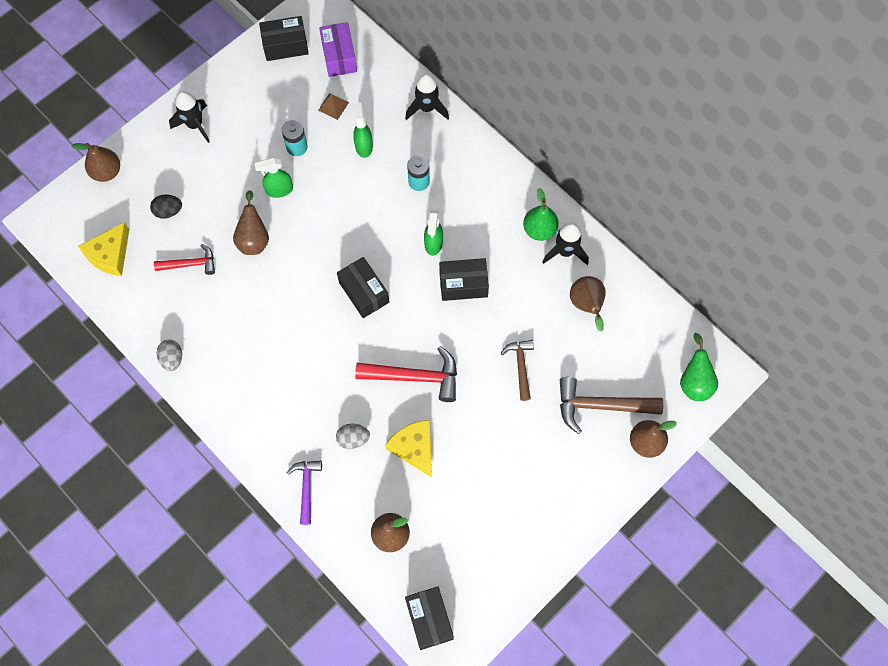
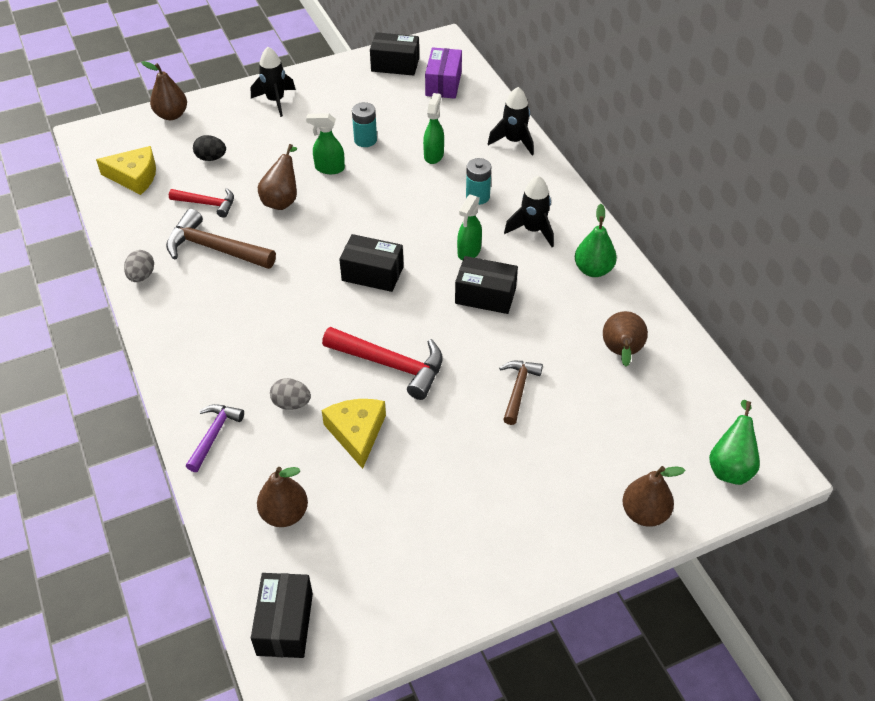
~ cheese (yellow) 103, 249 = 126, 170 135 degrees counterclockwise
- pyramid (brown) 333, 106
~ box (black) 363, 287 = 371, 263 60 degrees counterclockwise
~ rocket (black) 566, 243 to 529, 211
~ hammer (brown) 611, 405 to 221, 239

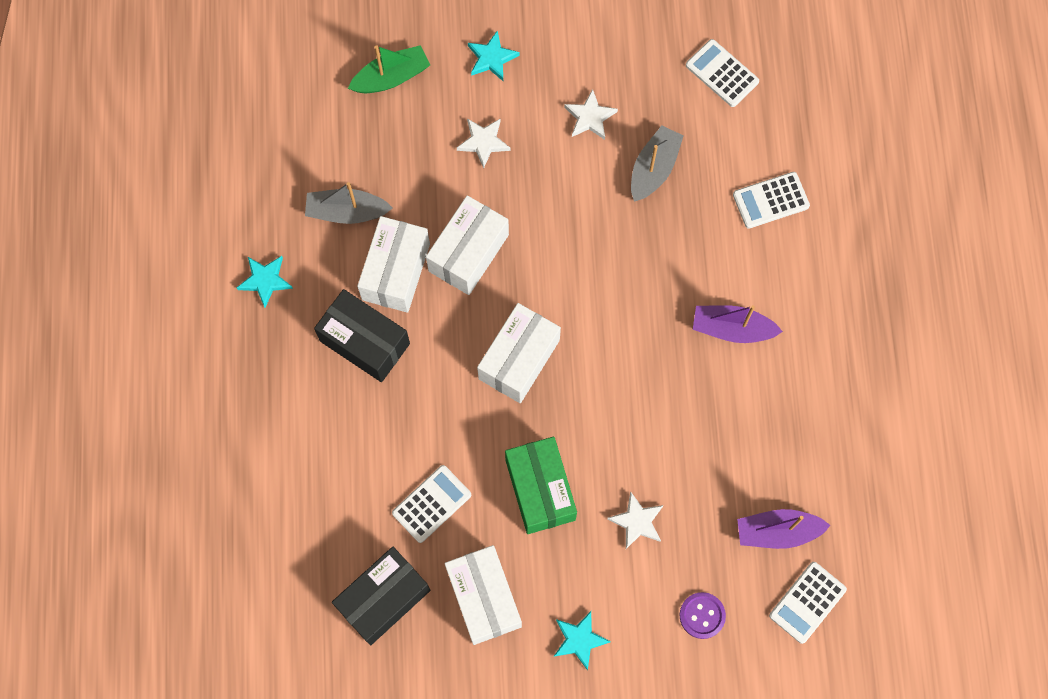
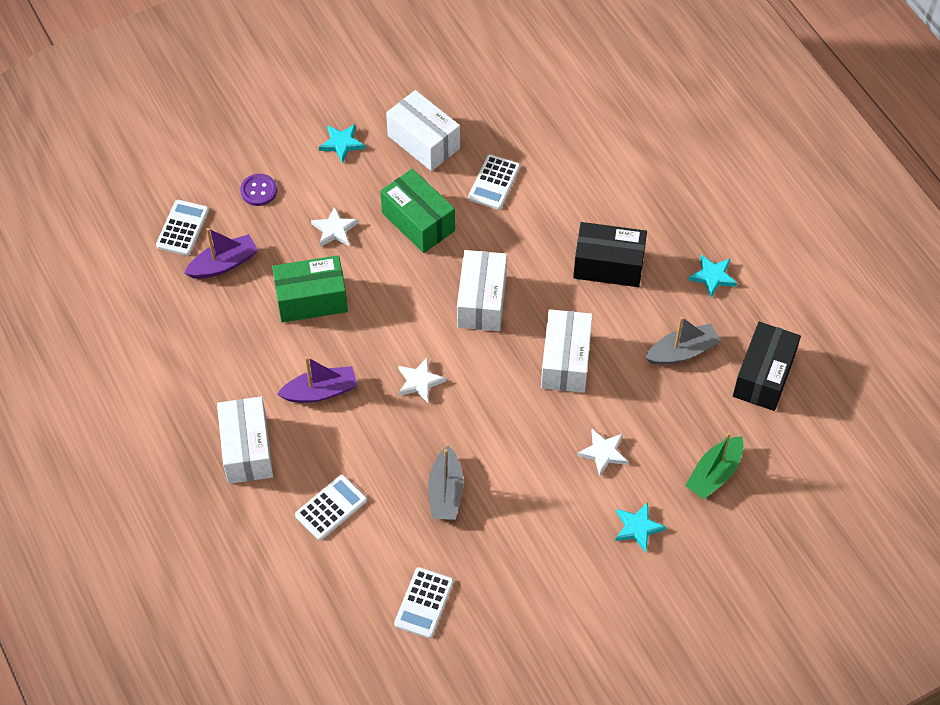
~ box (black) 381, 596 to 767, 366
~ box (white) 393, 264 to 245, 440
~ star (white) 591, 114 to 422, 380
~ calculator (white) 722, 73 = 424, 602 90 degrees clockwise
+ box (green) 310, 289

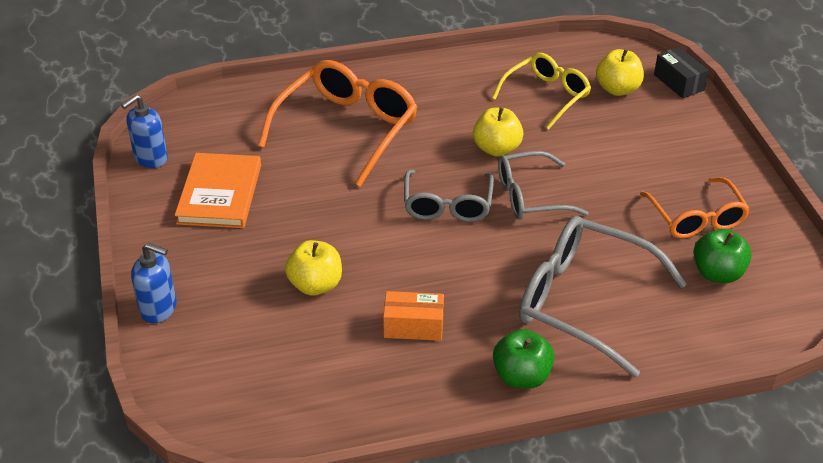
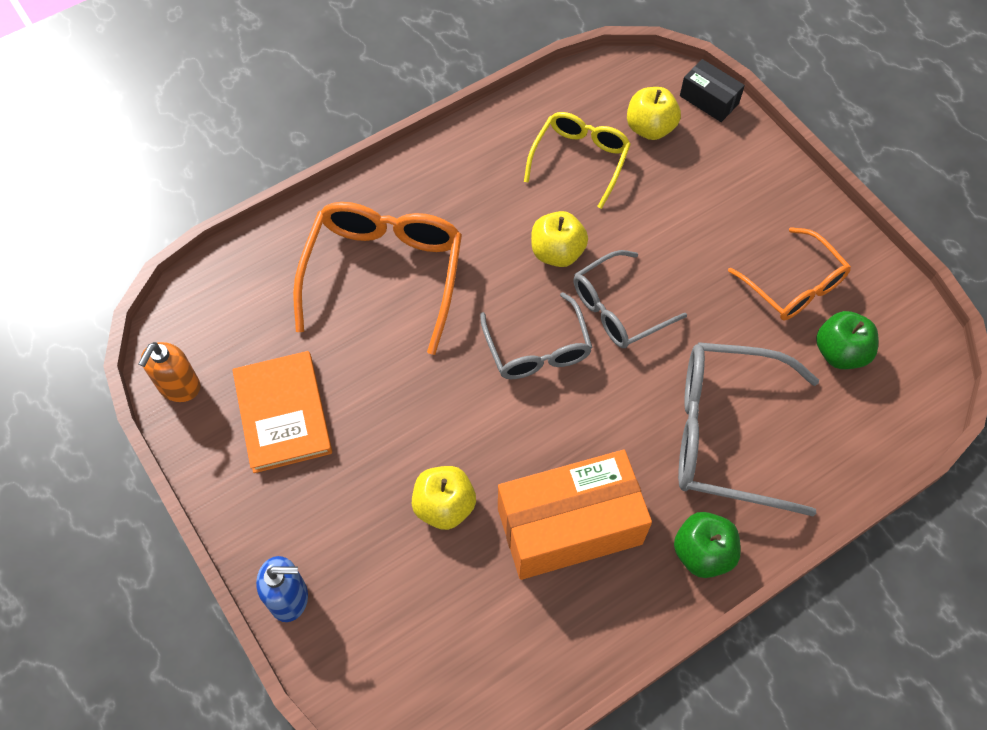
~ soap dispenser (blue) 144, 131 to soap dispenser (orange) 169, 372
~ box (orange) 413, 316 = 575, 515 x2.04

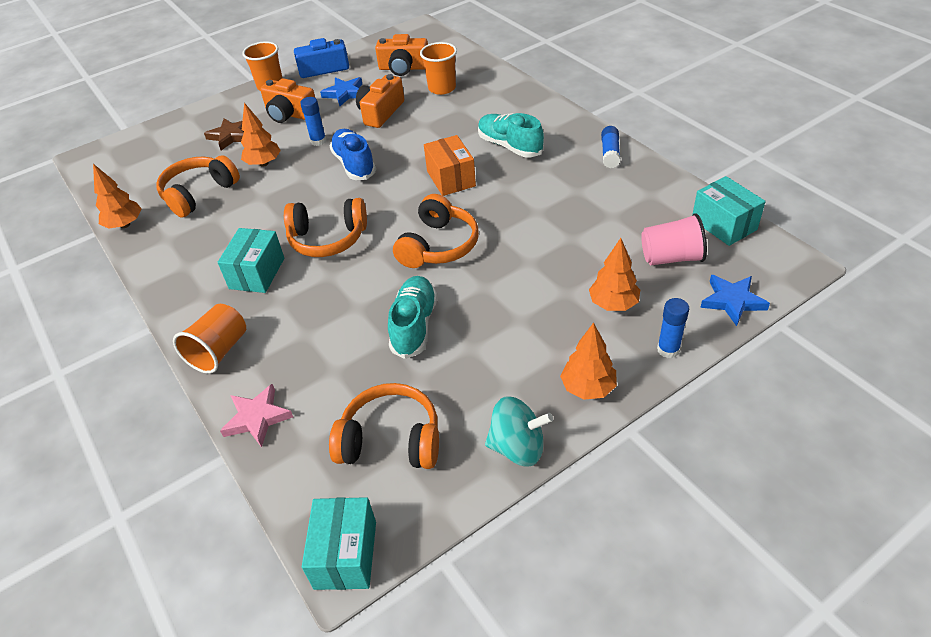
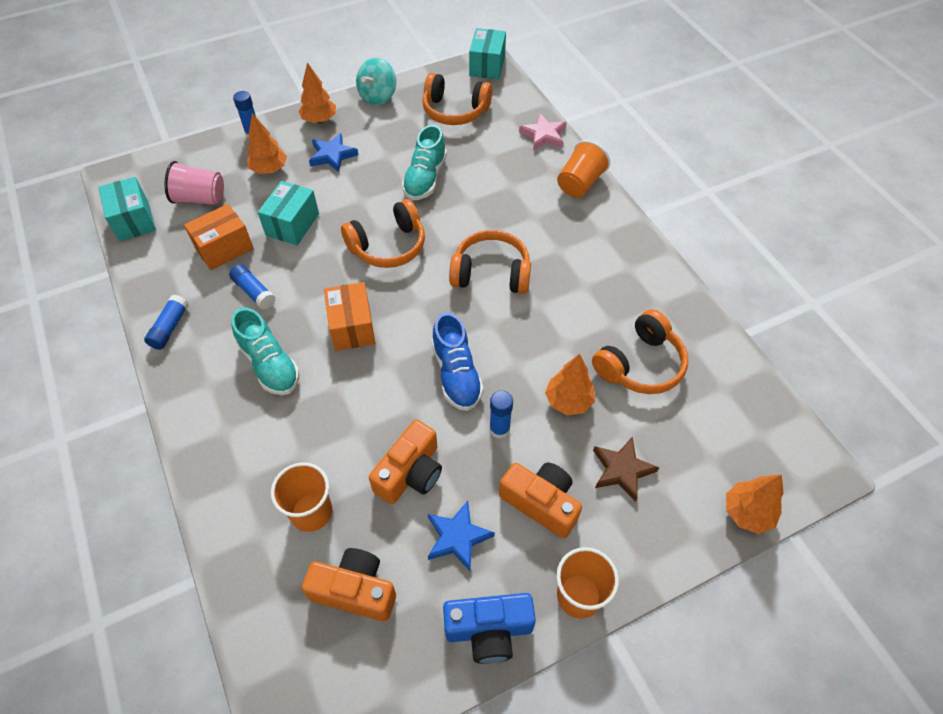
~ tree (orange) 117, 196 to 754, 504
~ box (turquoise) 251, 260 to 288, 213
~ headphones (orange) 436, 231 = 383, 233 150 degrees counterclockwise
~ spinning top (turquoise) 519, 431 = 376, 81 75 degrees counterclockwise
~ star (blue) 735, 300 to 333, 152
+ box (orange) 219, 237
+ glue stick (blue) 252, 287

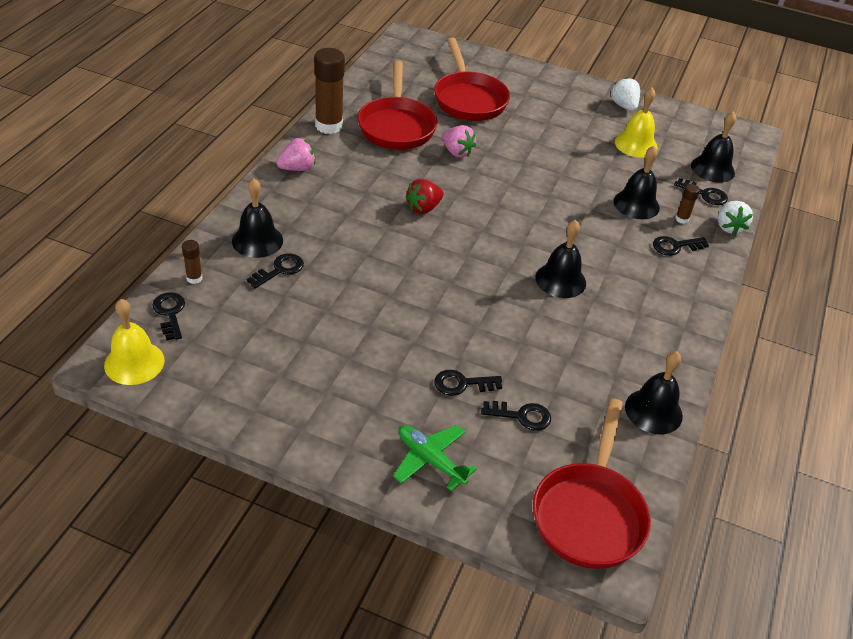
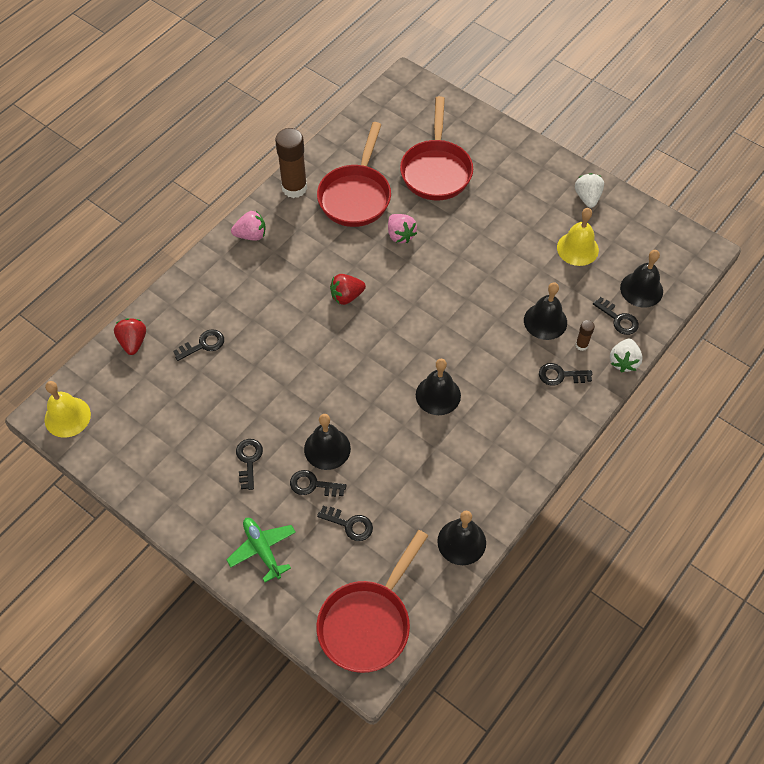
~ key (black) 168, 316 to 249, 464
~ glue stick (brown) 192, 262 to strawberry (red) 130, 336
~ bell (black) 257, 218 to 327, 442

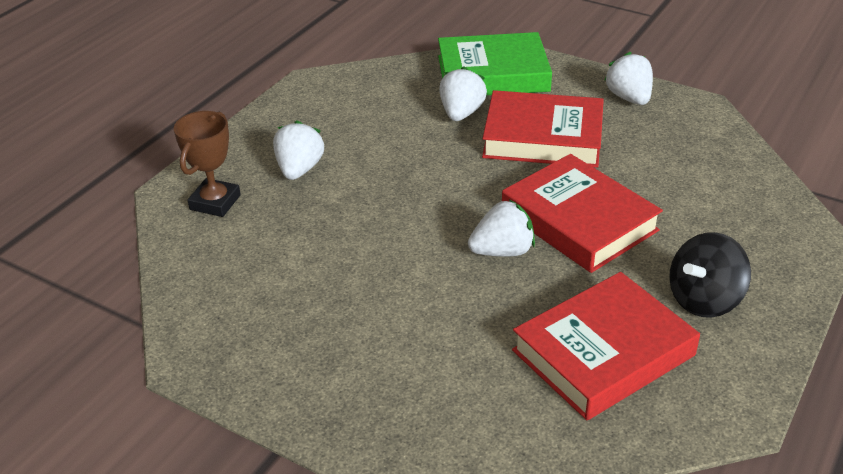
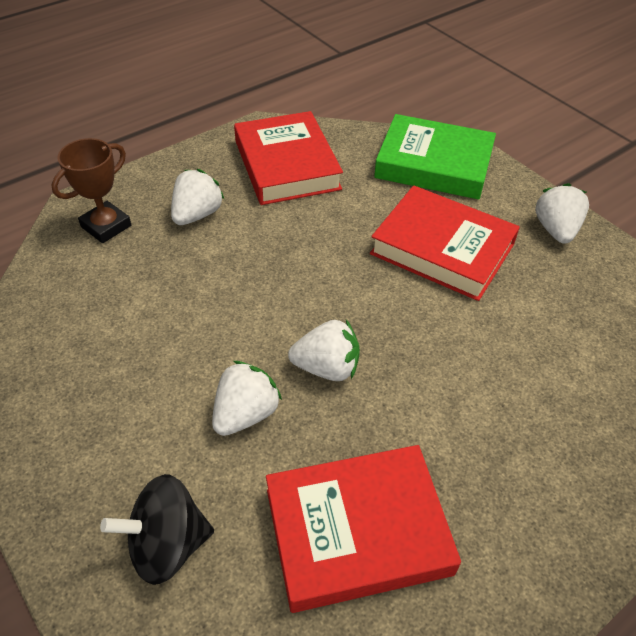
~ strawberry (white) 463, 94 to 247, 398
~ book (red) 582, 213 to 288, 158
~ spinning top (black) 710, 274 to 157, 529

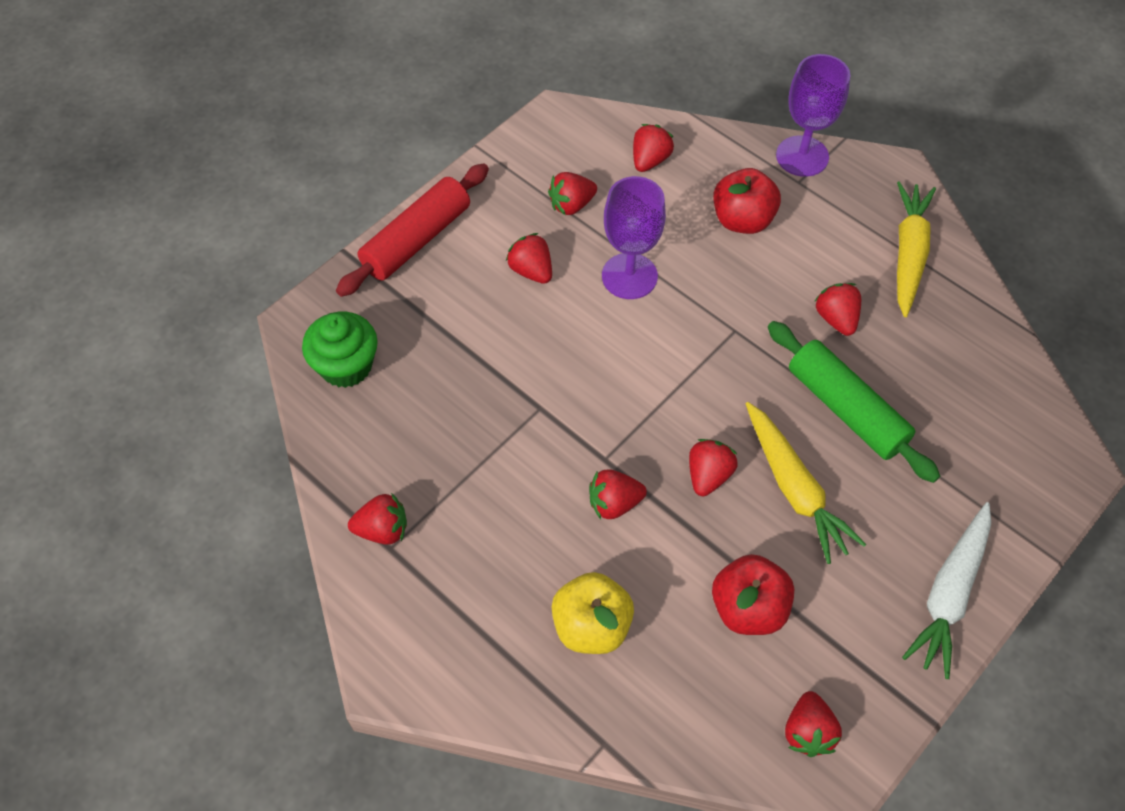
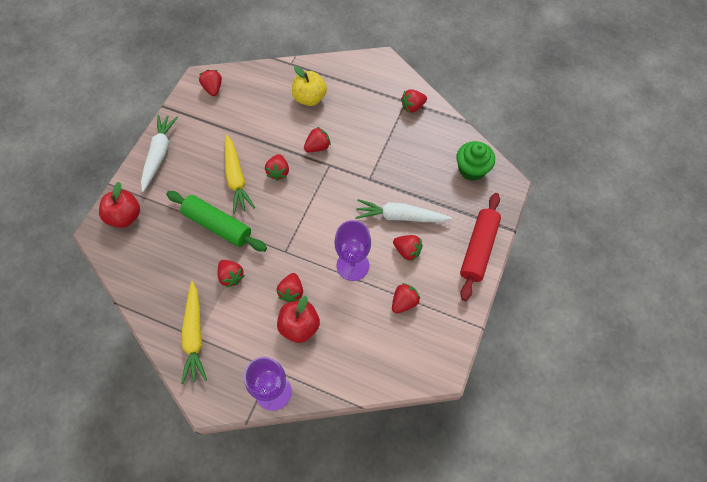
~ strawberry (red) 653, 148 to 290, 288
~ apple (red) 753, 594 to 119, 205
~ carrot (yellow) 806, 483 = 240, 174 150 degrees counterclockwise
+ carrot (white) 403, 210

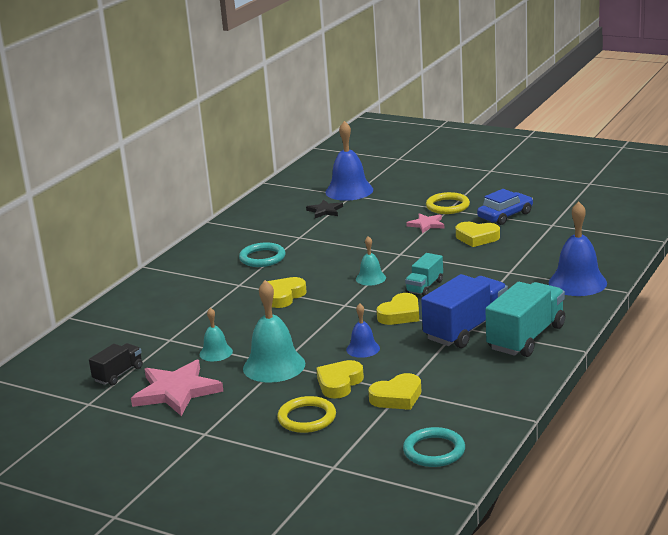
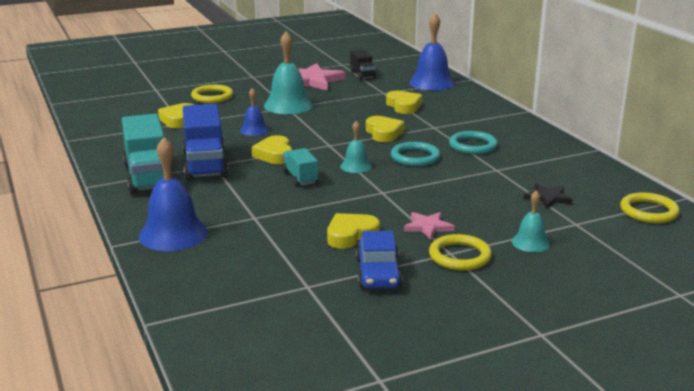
~ bell (turquoise) 216, 334 to 531, 221
~ heart (yellow) 340, 379 to 404, 102
~ bell (blue) 349, 161 to 432, 52
~ ring (turquoise) 434, 447 to 416, 154
+ ring (yellow) 650, 207

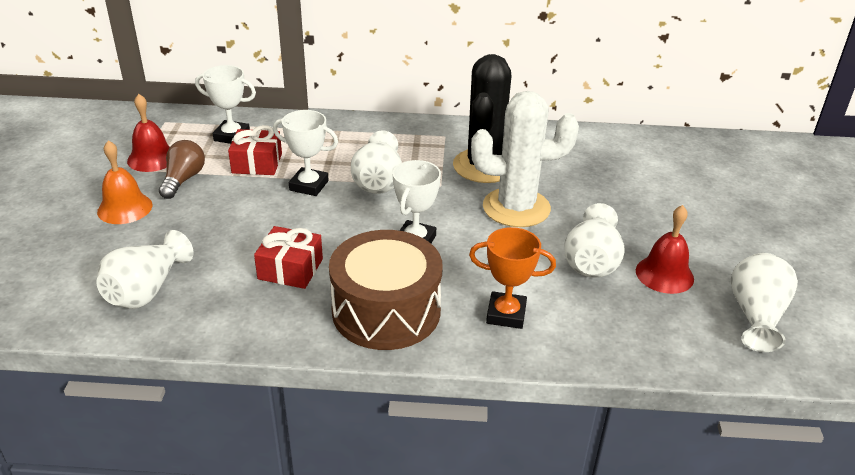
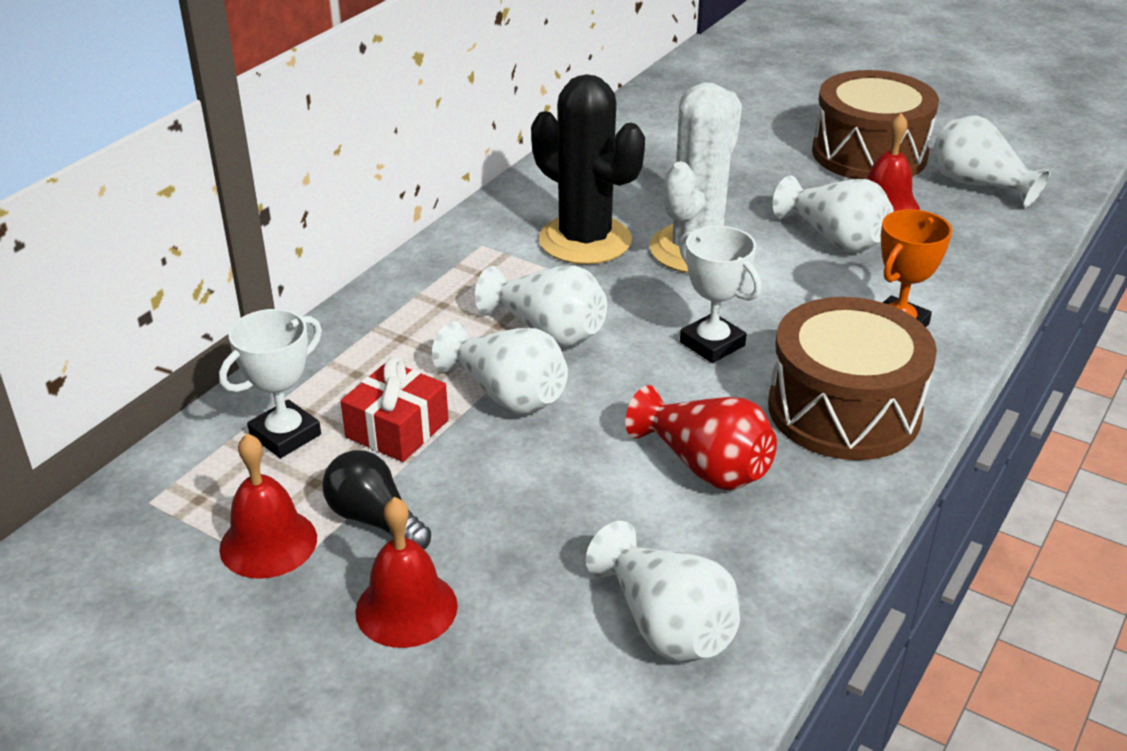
~ bell (orange) 124, 182 to bell (red) 406, 572
~ light bulb (brown) 182, 169 to light bulb (black) 376, 500
~ gift (red) 288, 257 to vase (red) 701, 437
~ trophy (white) 305, 153 to vase (white) 500, 368
+ drum (brown) 875, 124

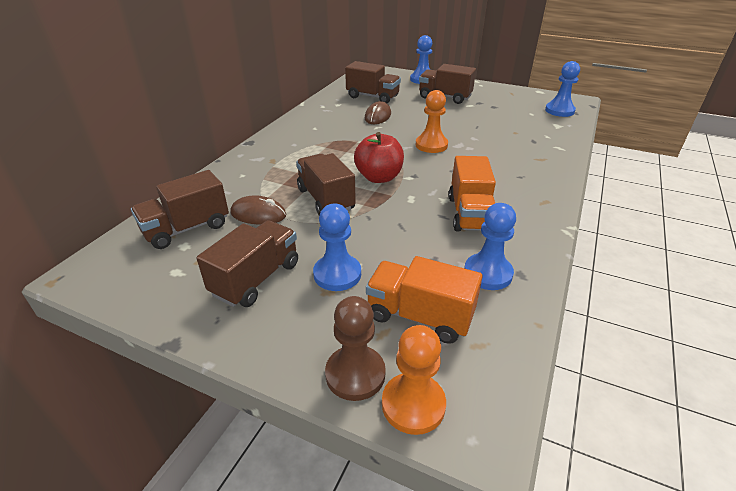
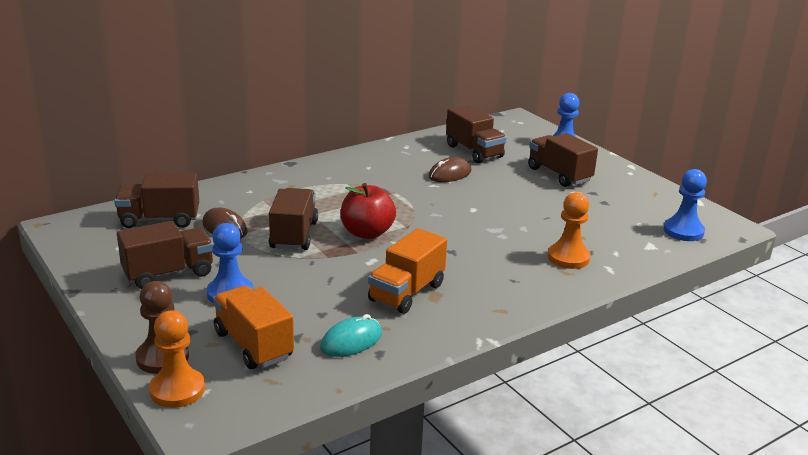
~ pawn (orange) 432, 121 to 569, 230
~ pawn (blue) 490, 246 to mouse (turquoise) 351, 335

